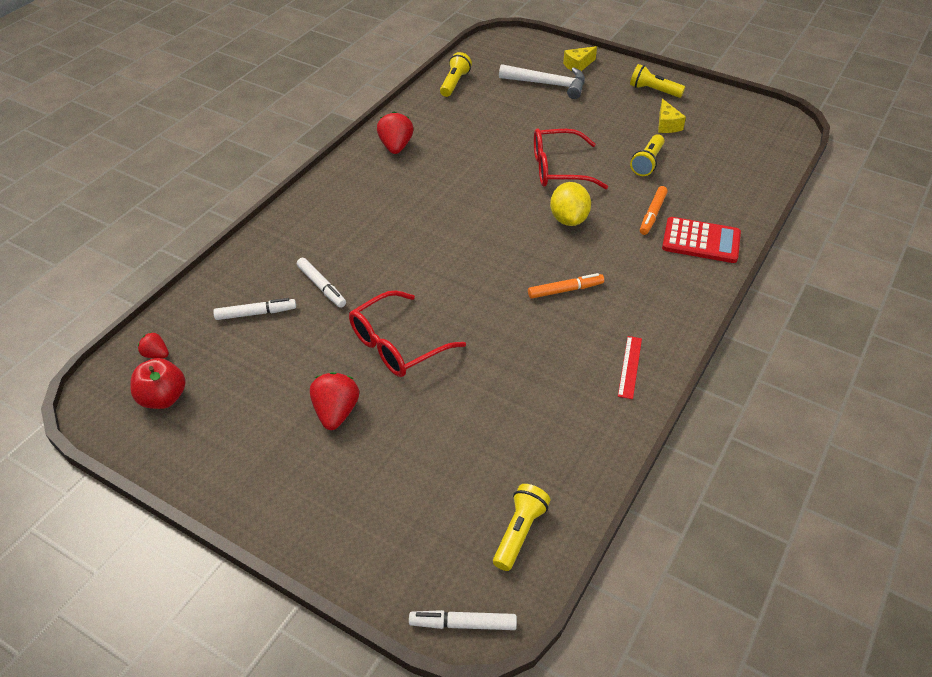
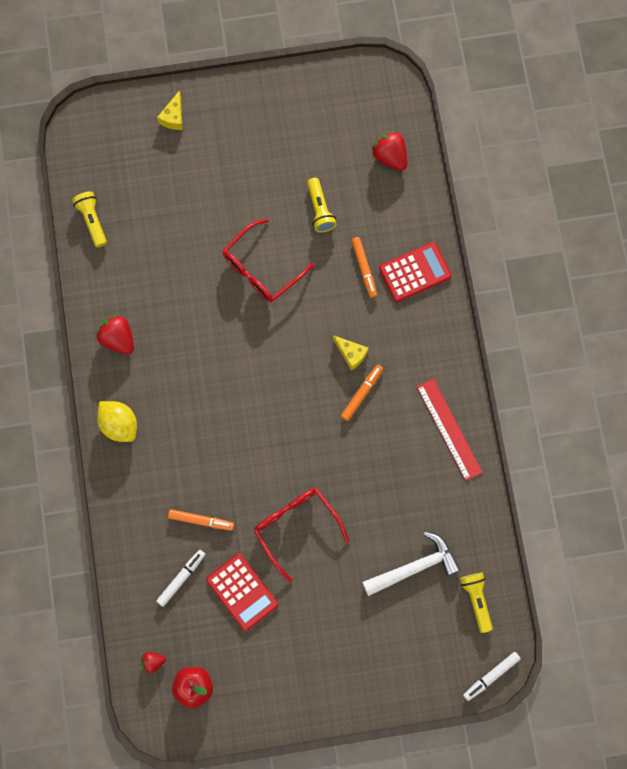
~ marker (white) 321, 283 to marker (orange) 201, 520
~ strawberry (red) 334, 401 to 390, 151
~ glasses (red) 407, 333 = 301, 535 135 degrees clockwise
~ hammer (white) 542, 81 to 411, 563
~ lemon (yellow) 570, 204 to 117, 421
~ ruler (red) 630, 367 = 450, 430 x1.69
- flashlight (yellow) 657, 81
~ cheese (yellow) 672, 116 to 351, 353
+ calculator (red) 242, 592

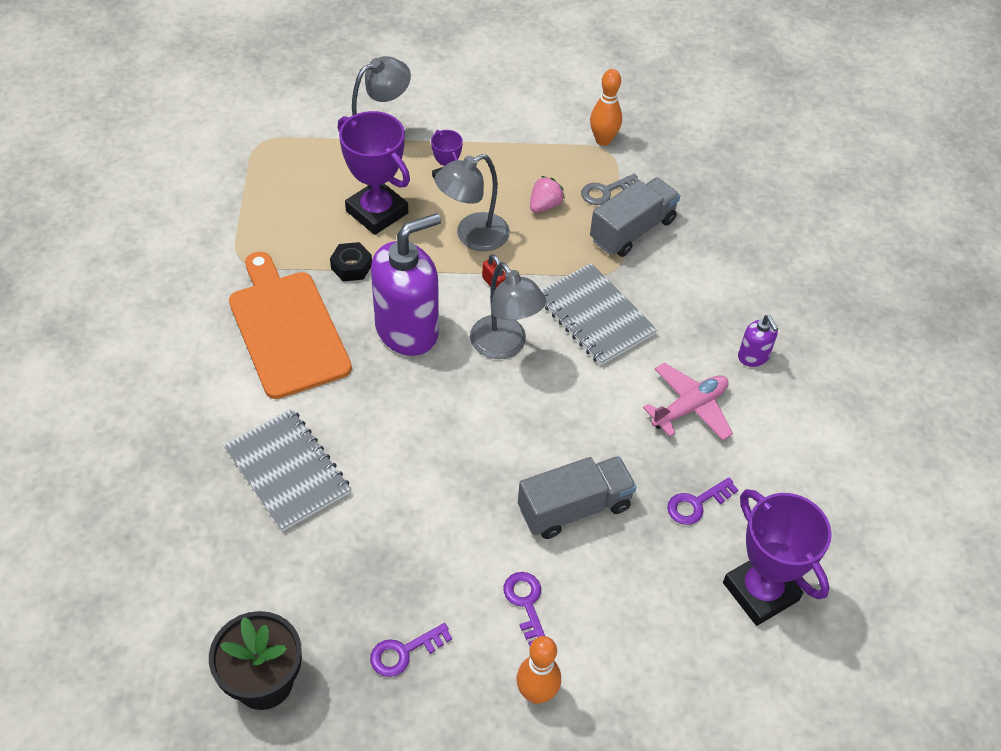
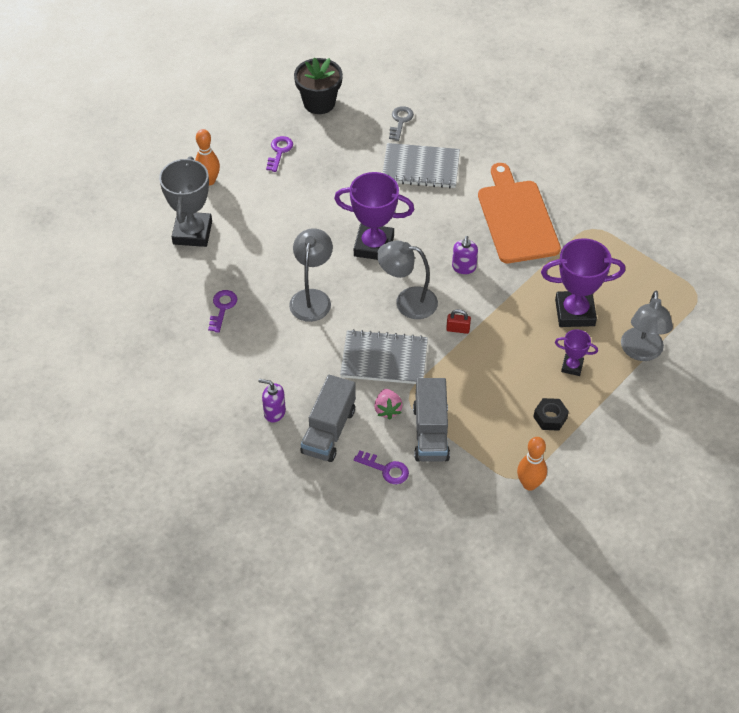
~ cutting board (orange) 290, 325 = 519, 213 120 degrees counterclockwise
~ nut (black) 351, 262 to 551, 414
~ soap dispenser (purple) 406, 284 = 465, 255 x0.45
~ lamp (grey) 472, 202 to 311, 275
~ key (purple) 524, 609 to 381, 467
~ truck (grey) 577, 497 to 328, 418
~ strawberry (pink) 547, 194 to 388, 404
~ key (grey) 610, 189 to 401, 123
- plane (pink) 688, 401
~ trophy (purple) 777, 557 to 374, 216
+ trophy (grey) 185, 201

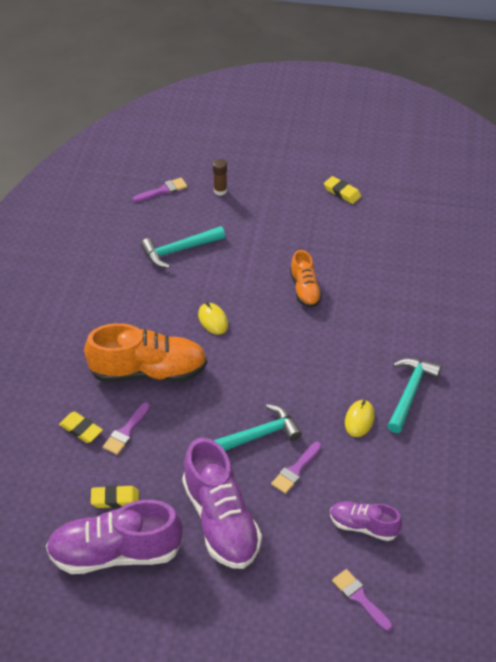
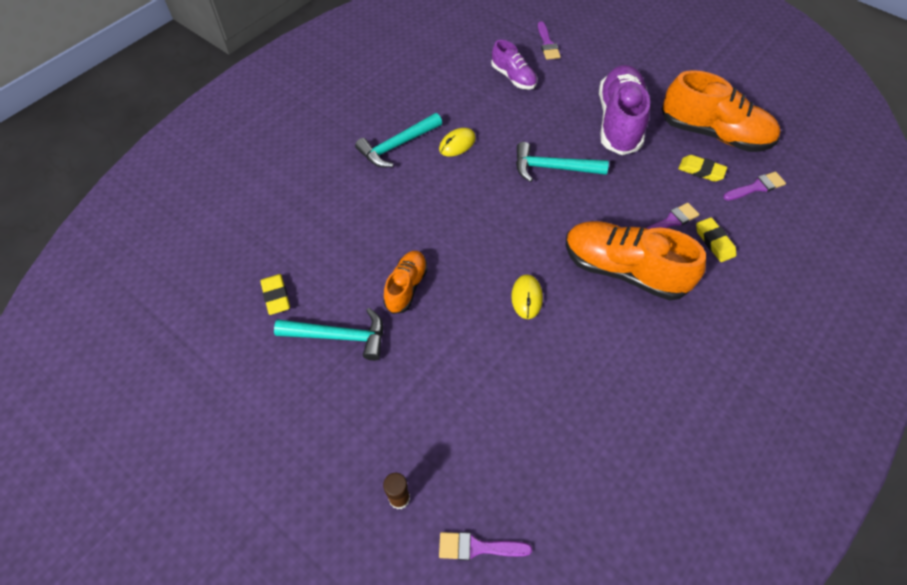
~ shoe (purple) 114, 537 to shoe (orange) 721, 111
~ hammer (turquoise) 183, 247 to 328, 334
~ brush (purple) 296, 468 to 754, 186
~ eraser (yellow) 342, 190 to 275, 294

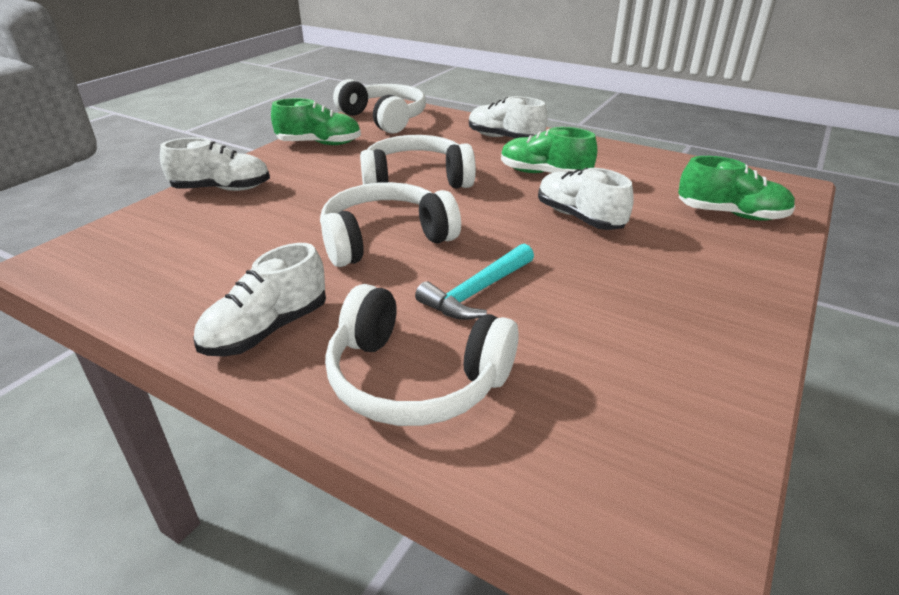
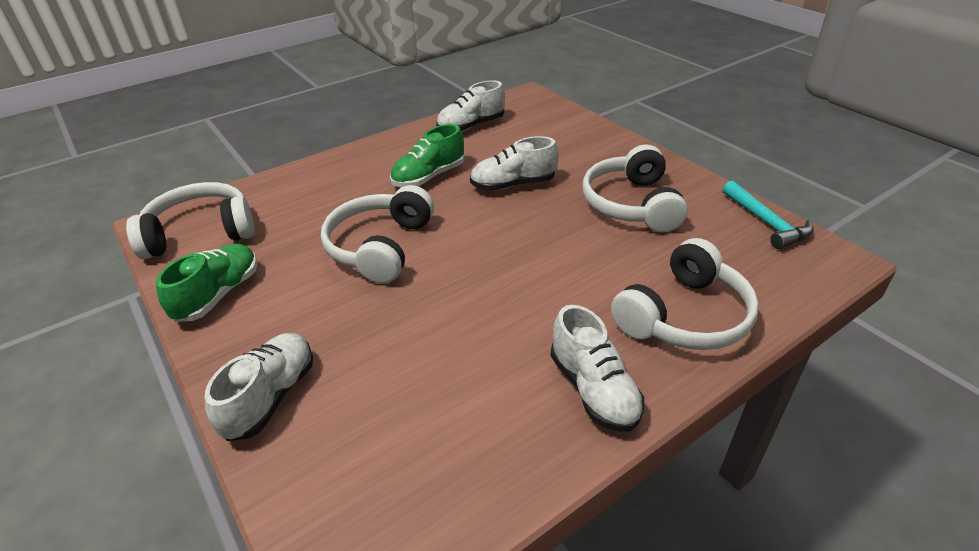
~ headphones (white) 390, 224 to 635, 188
~ hammer (turquoise) 474, 282 to 768, 214
~ shoe (white) 508, 117 to 470, 106
- shoe (green) 736, 188

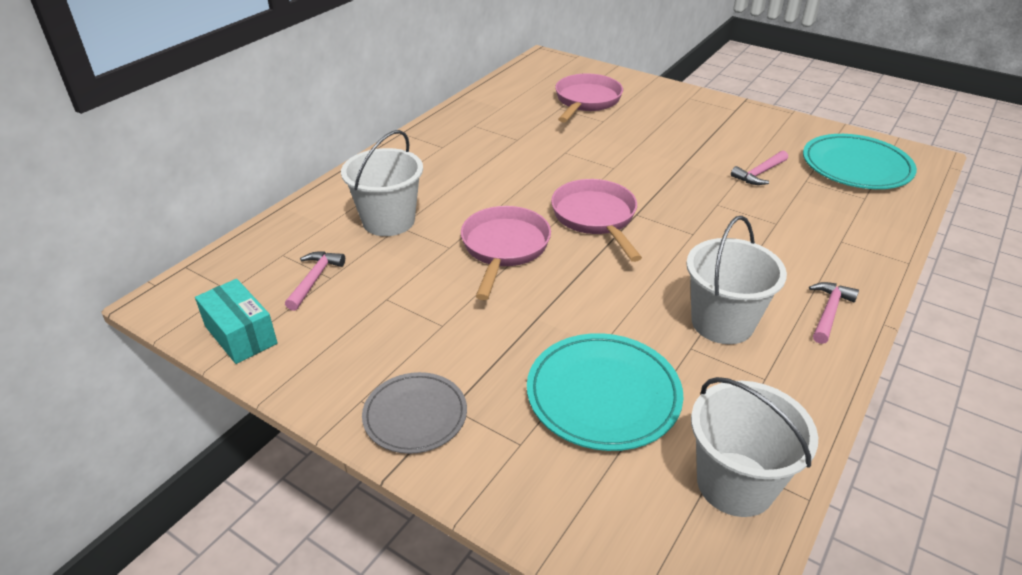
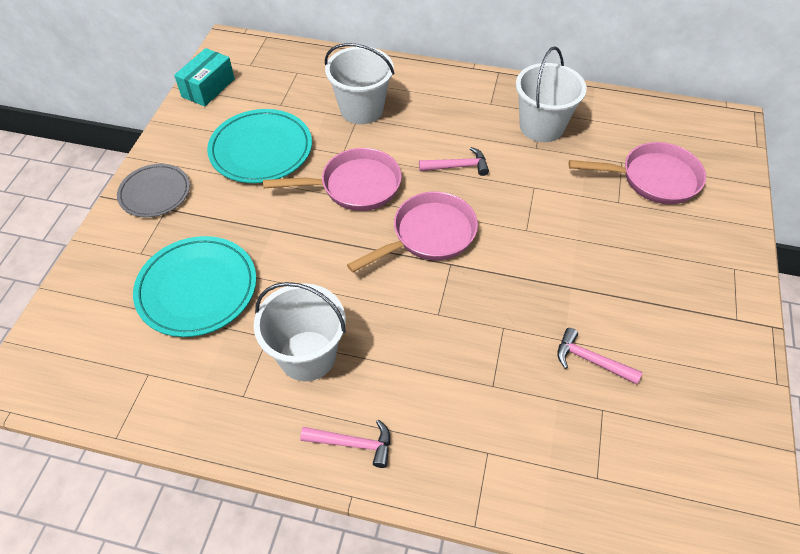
~ hammer (pink) 315, 281 to 454, 161
~ bucket (white) 754, 447 to 551, 94
~ plate (turquoise) 860, 161 to 259, 146

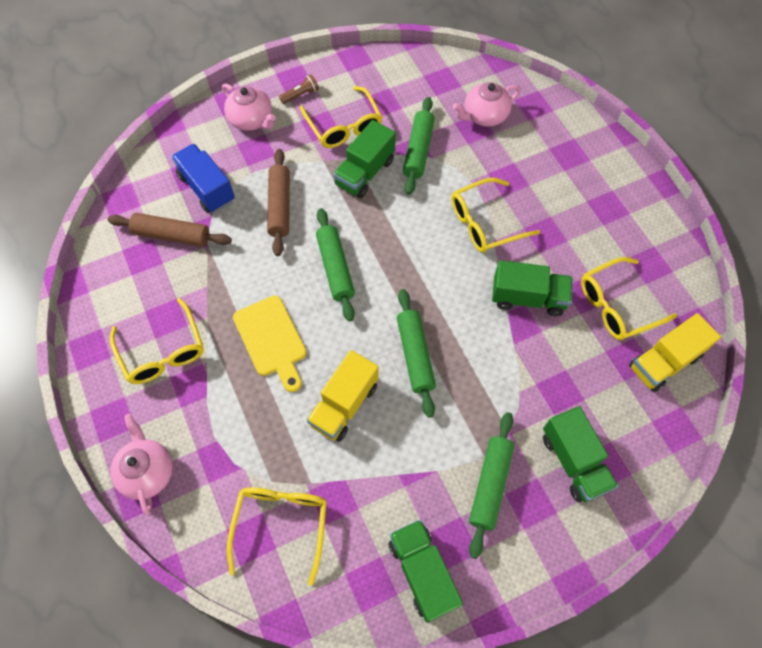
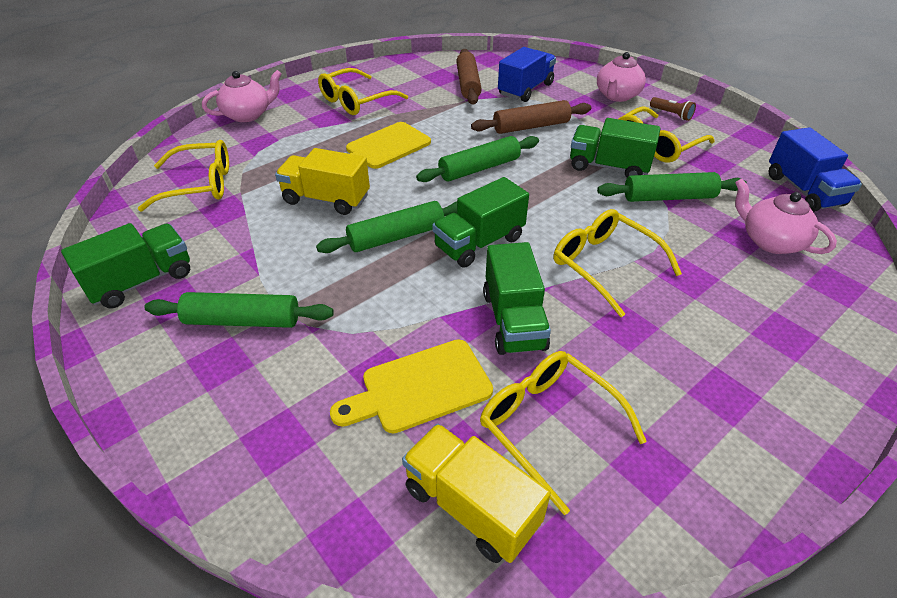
~ truck (green) 580, 454 to 480, 222
+ cutting board (yellow) 411, 387
+ truck (blue) 815, 169

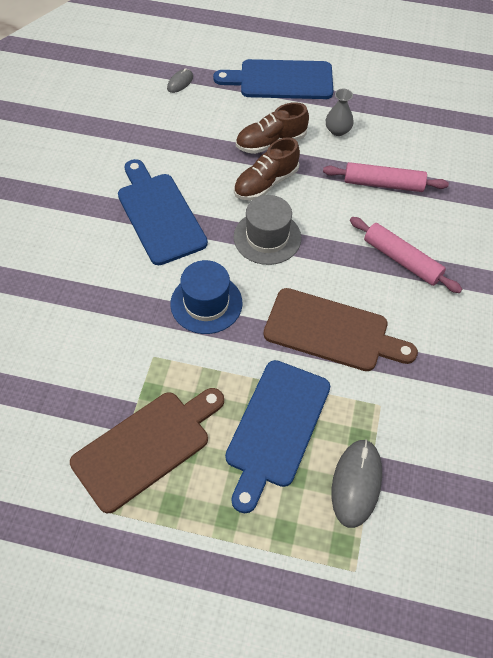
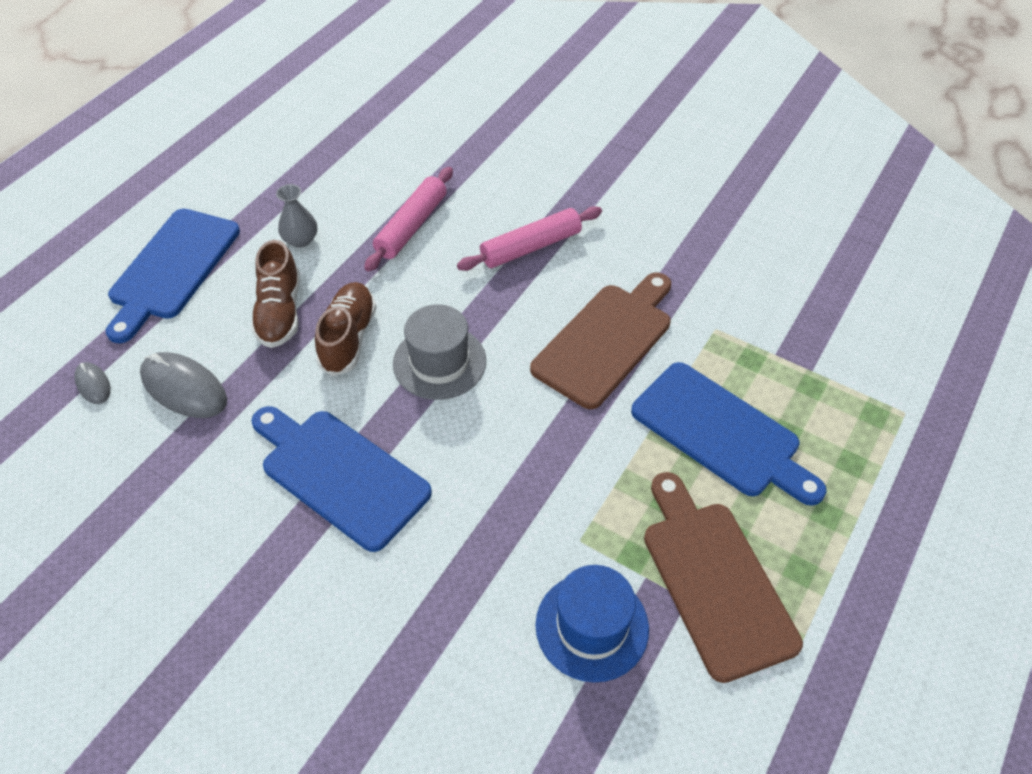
~ cutting board (blue) 163, 212 = 341, 479 45 degrees clockwise
~ hat (blue) 206, 297 to 592, 623
~ shoe (brown) 267, 169 = 345, 329 150 degrees counterclockwise
~ mouse (grey) 357, 483 to 183, 385

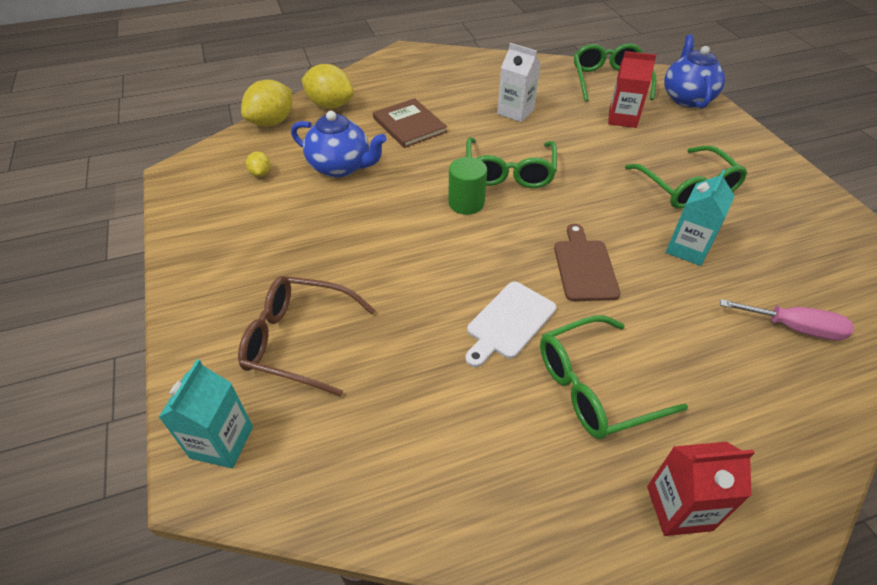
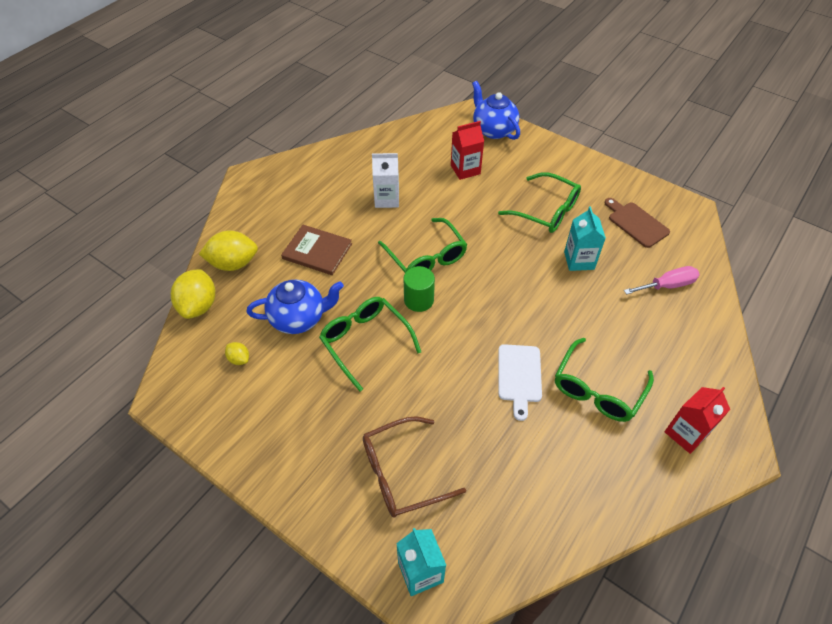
~ cutting board (brown) 587, 262 to 637, 223
~ glasses (green) 615, 72 to 370, 344

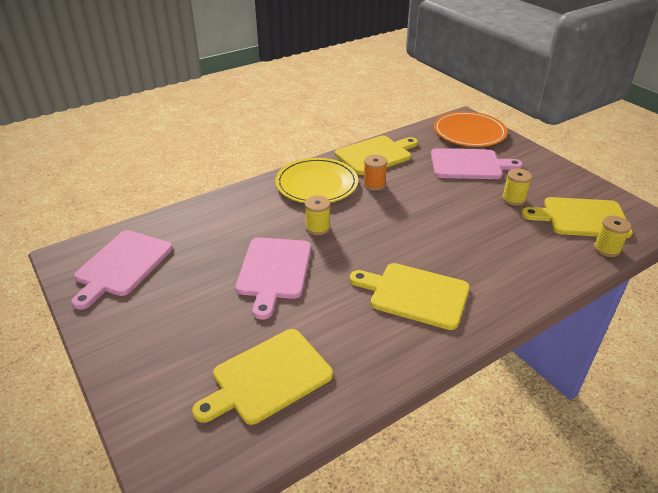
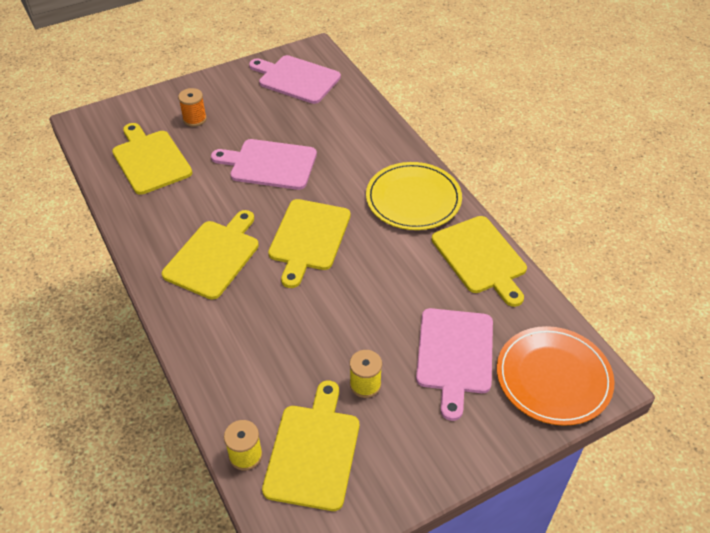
- spool (yellow) 317, 215
~ spool (orange) 375, 173 to 192, 107
+ cutting board (yellow) 309, 243

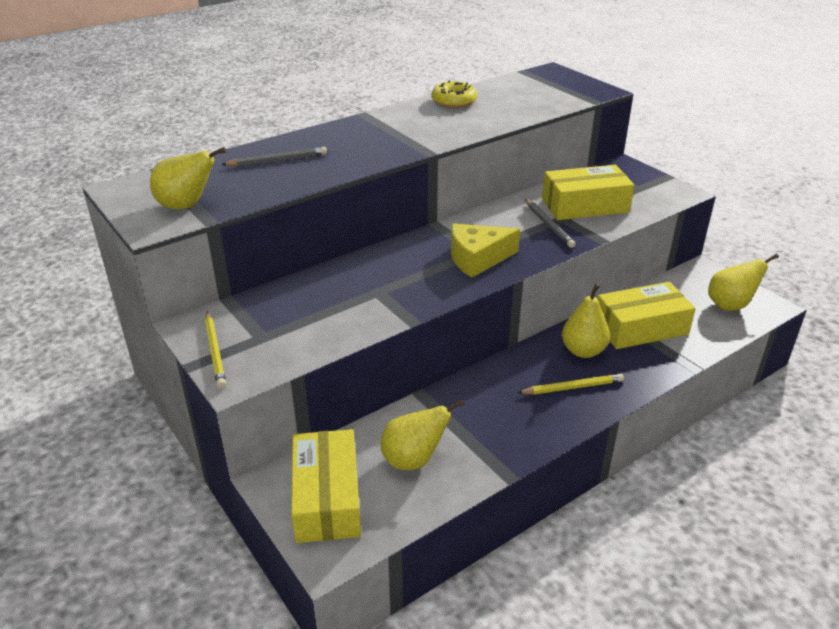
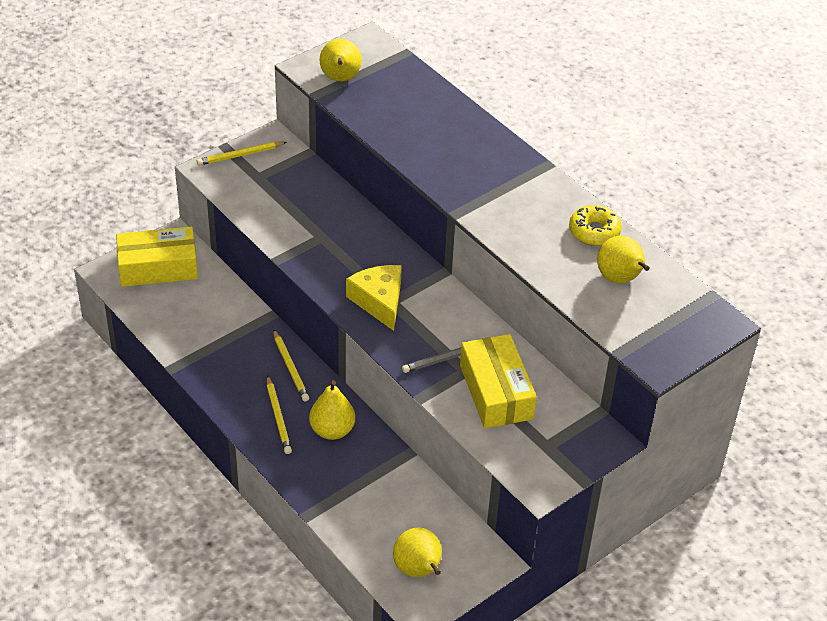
- pencil (grey) 274, 156
~ pear (yellow) 423, 434 to 623, 259
- box (yellow) 646, 315
+ pencil (yellow) 291, 365

